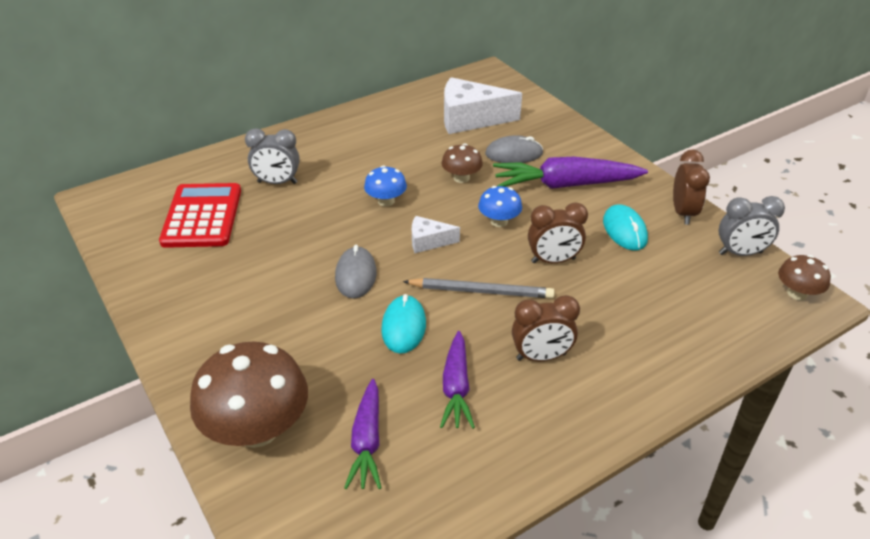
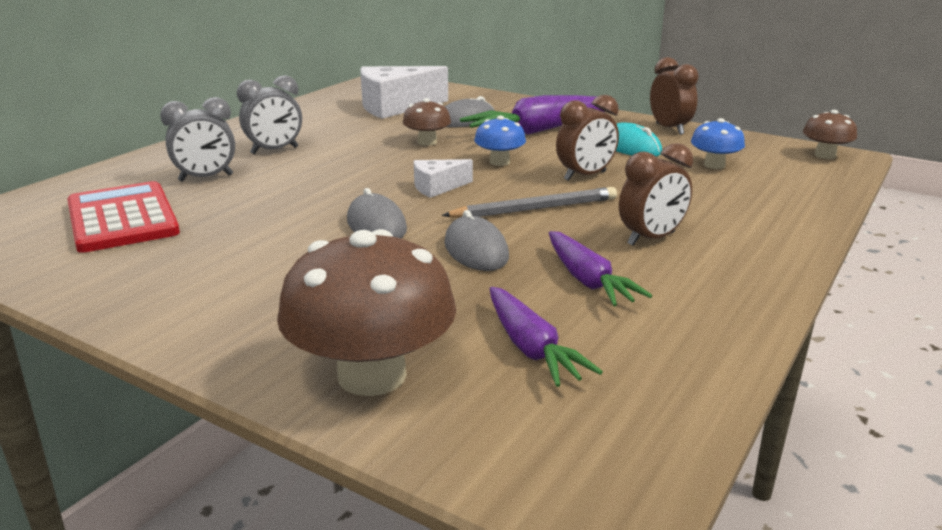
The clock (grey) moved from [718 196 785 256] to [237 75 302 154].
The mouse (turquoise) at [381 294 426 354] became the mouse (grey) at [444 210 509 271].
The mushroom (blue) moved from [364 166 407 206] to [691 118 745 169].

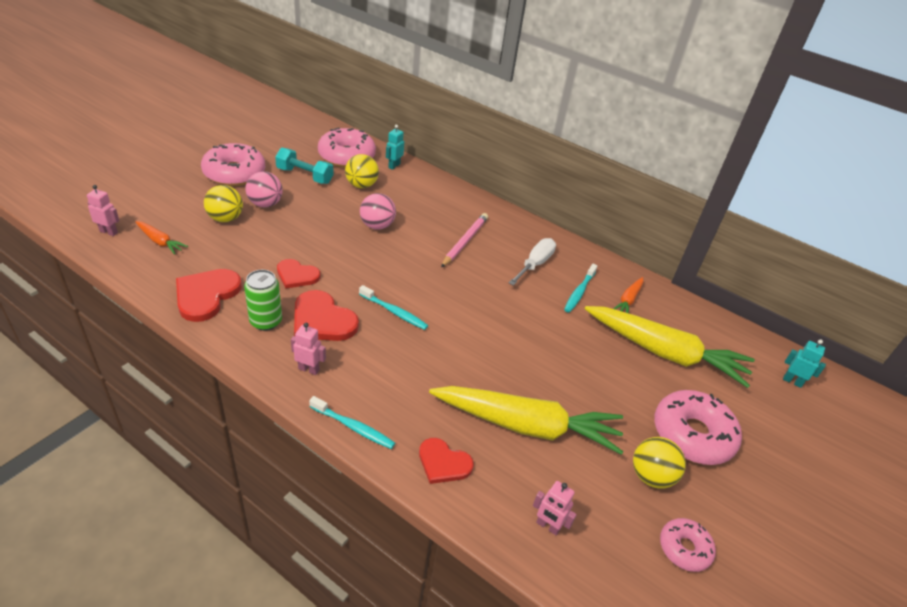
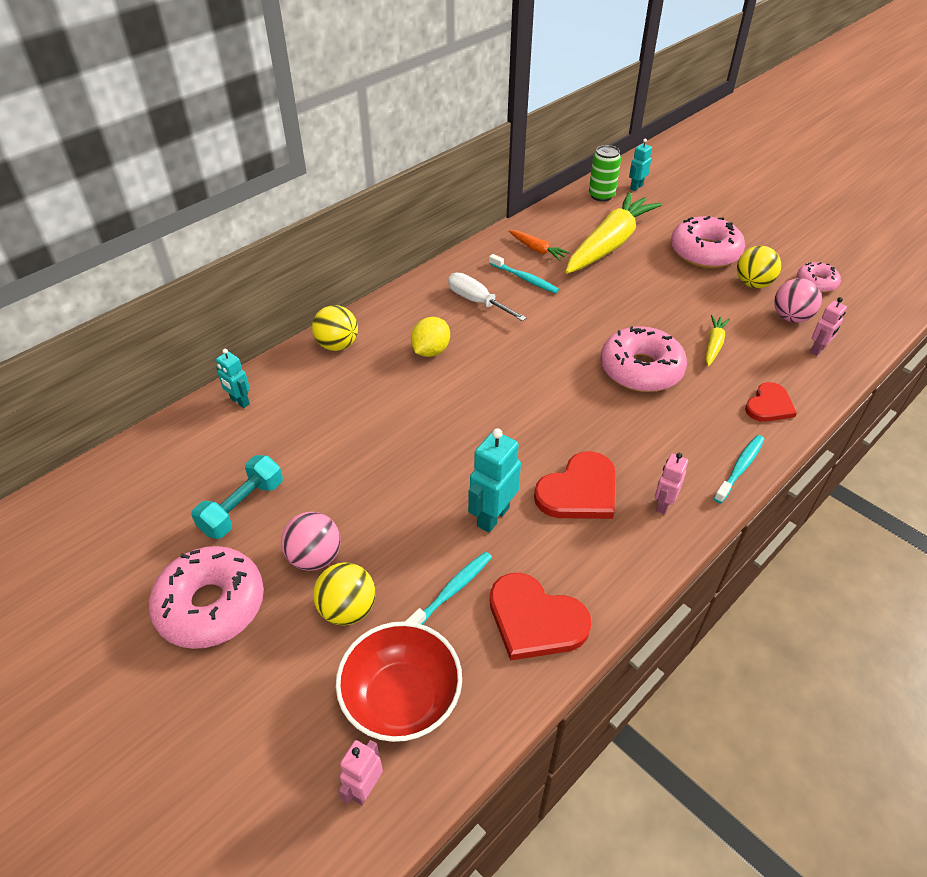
The ball (yellow) moved from [345 154 379 188] to [312 305 358 351].
The carrot (orange) at [136 221 188 255] was replaced by the bowl (red) at [336 621 462 742].
The toothbrush (turquoise) moved from [359 285 428 330] to [405 551 492 625].
The pencil (pink) at [441 213 488 267] was replaced by the lemon (yellow) at [411 317 450 357].
The heart (red) at [277 259 321 289] was replaced by the robot (turquoise) at [468 428 521 533].
The can (green) moved from [244 270 282 331] to [589 145 621 202].
The donut (pink) moved from [318 128 376 168] to [601 326 687 392].
The carrot (yellow) at [429 386 623 455] changed to 0.43 times the size.
The ball (pink) moved from [360 193 396 230] to [774 278 822 323].

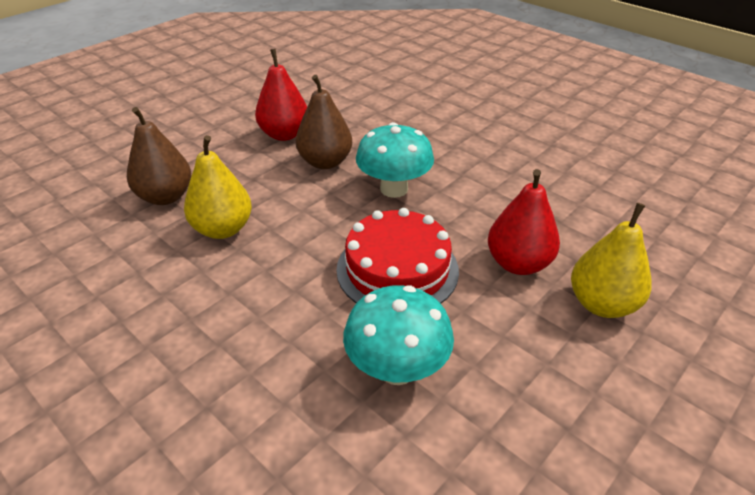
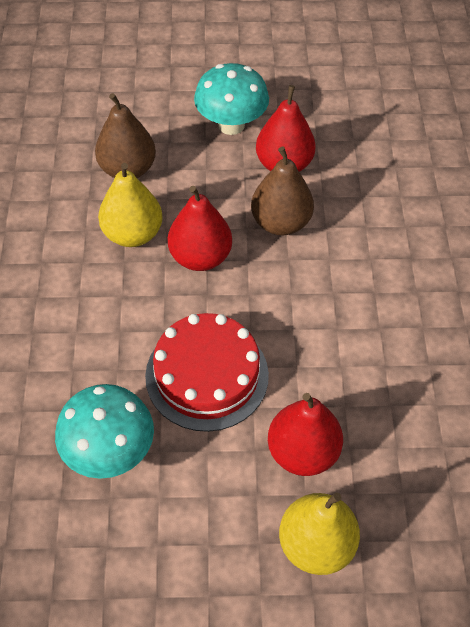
The pear (red) at [168 186 232 271] appeared.
The mushroom (turquoise) moved from [356 122 434 198] to [194 63 269 135].

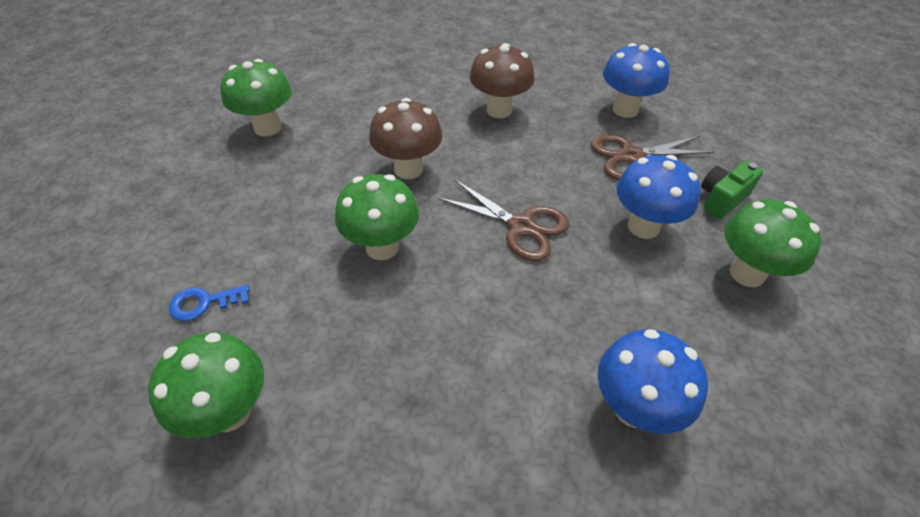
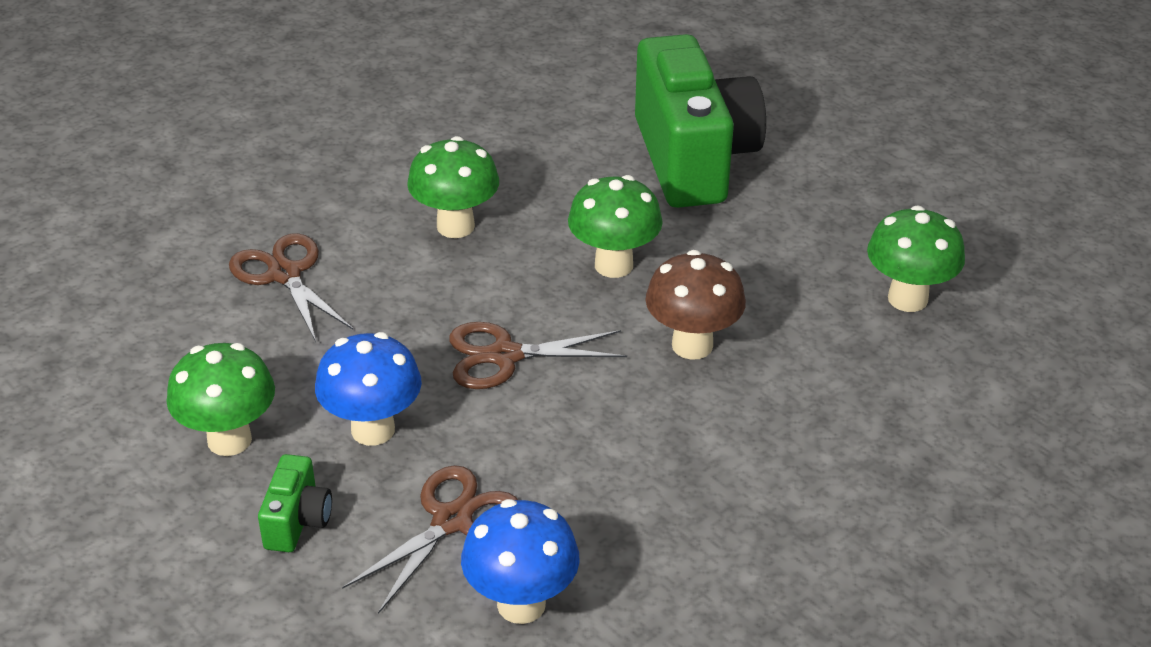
The mushroom (blue) at [598 329 708 434] was replaced by the scissors (brown) at [229 233 353 342].
The mushroom (green) moved from [148 332 264 438] to [407 136 499 238].
The key (blue) at [169 284 250 321] was replaced by the camera (green) at [635 34 766 208].
The mushroom (brown) at [470 43 535 118] disappeared.

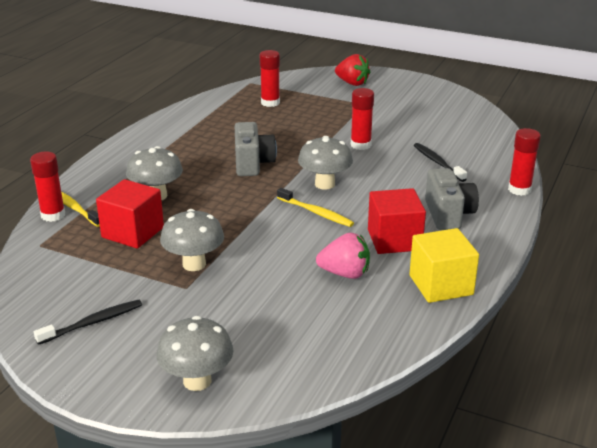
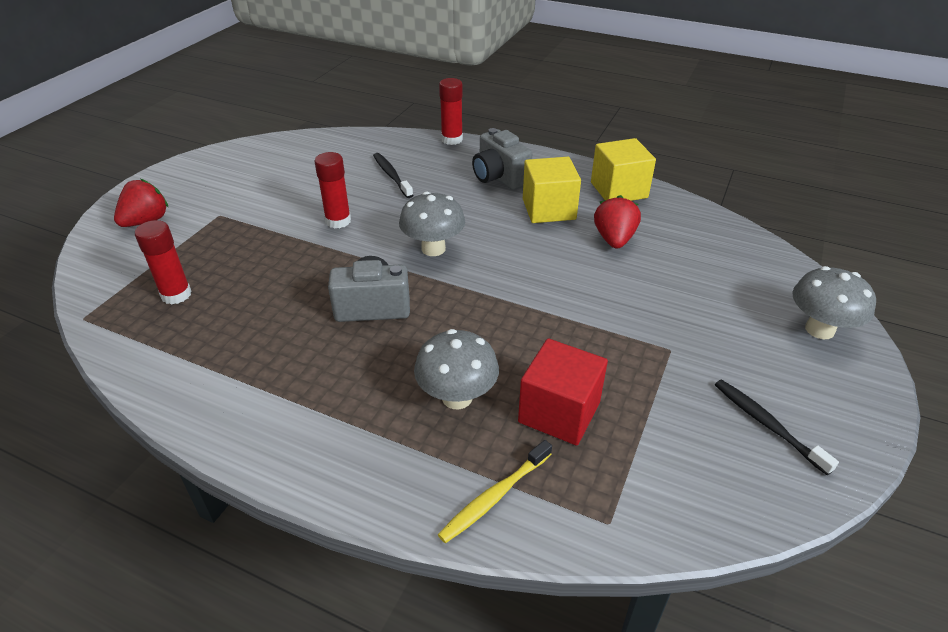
The toothbrush (black) at [414 143 467 182] turned 90 degrees clockwise.
The camera (grey) at [425 168 479 230] turned 120 degrees counterclockwise.
The cube (red) at [368 188 426 254] became the cube (yellow) at [523 157 581 223].
The strawberry (pink) at [316 232 370 279] became the strawberry (red) at [594 195 641 249].
The glue stick (red) at [30 152 65 222] disappeared.
The mushroom (grey) at [160 209 224 271] disappeared.
The toothbrush (yellow) at [277 188 354 227] disappeared.

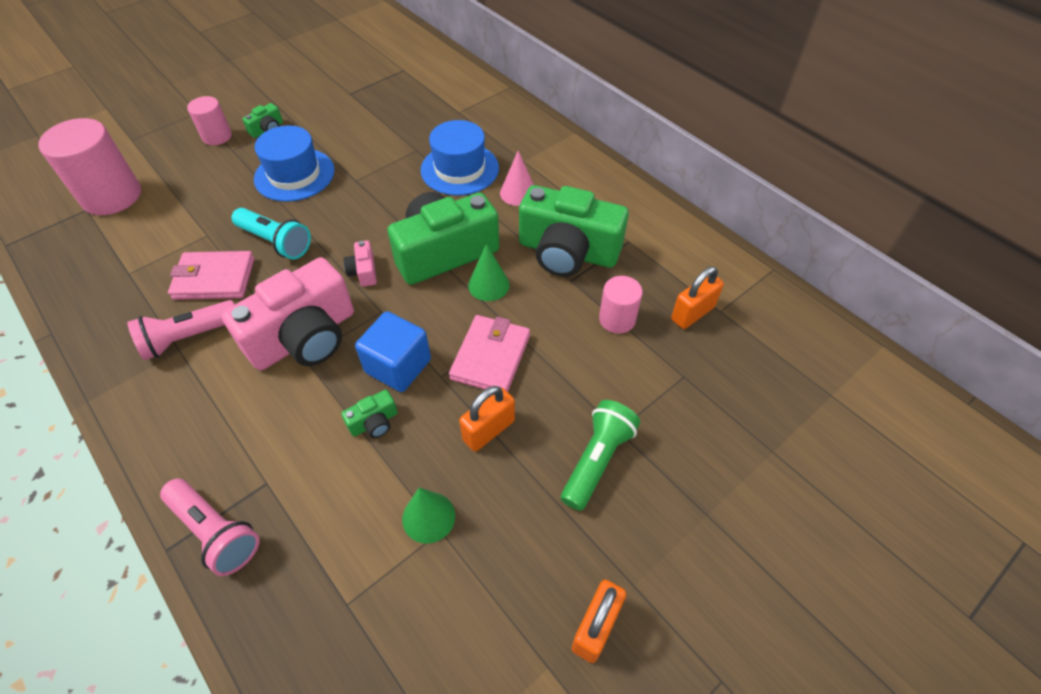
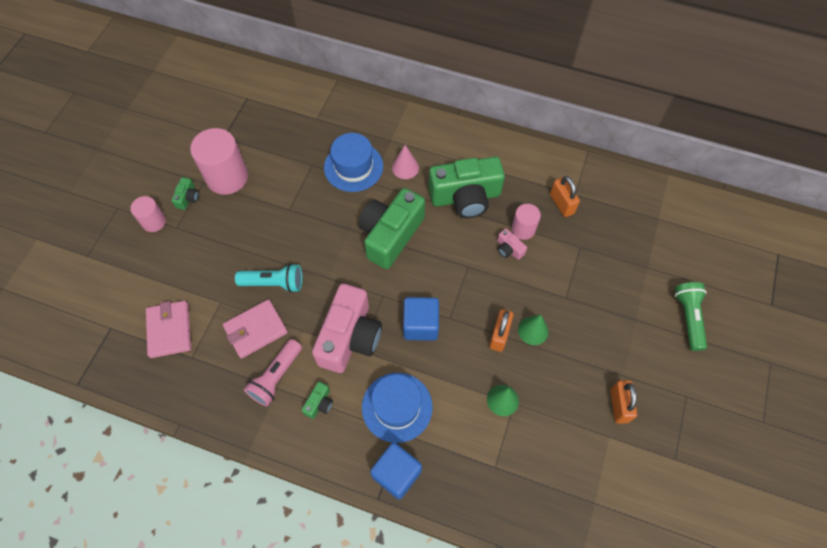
The wallet (pink) moved from [449 315 530 392] to [146 301 191 358].
The cylinder (pink) moved from [38 118 141 215] to [190 128 248 195].
The camera (green) moved from [341 390 398 438] to [302 382 333 419].
The hat (blue) moved from [254 125 334 202] to [362 373 433 443].
The flashlight (pink) at [160 479 260 576] was replaced by the cube (blue) at [370 443 422 500].
The camera (pink) moved from [343 241 377 287] to [497 229 527 260].
The cone (green) moved from [468 244 510 301] to [518 315 549 345].
The padlock (orange) at [671 267 724 329] turned 45 degrees counterclockwise.
The flashlight (green) moved from [561 400 640 511] to [675 282 707 351].

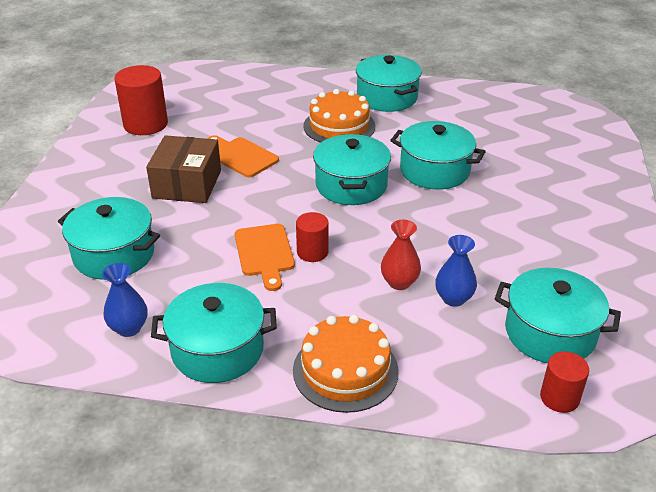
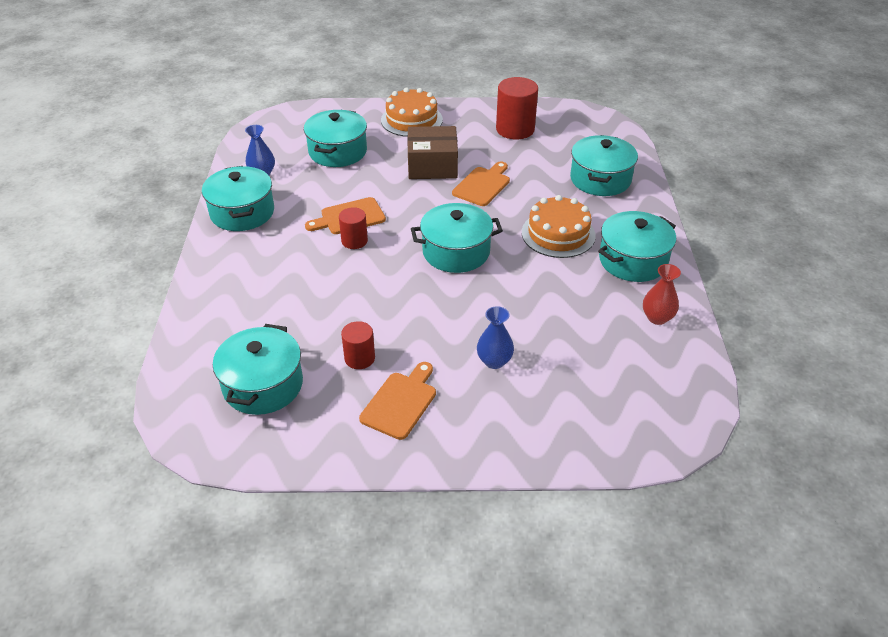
The cylinder (red) moved from [540 351 589 413] to [341 321 375 369].
The cutting board (orange) at [359 362 436 440] appeared.
The cake (orange) moved from [293 315 399 413] to [381 87 443 137].
The vase (blue) moved from [435 235 477 307] to [477 306 514 369].
The pot (turquoise) moved from [390 121 486 190] to [570 135 638 196].
The vase (red) moved from [381 220 421 290] to [643 264 681 325].

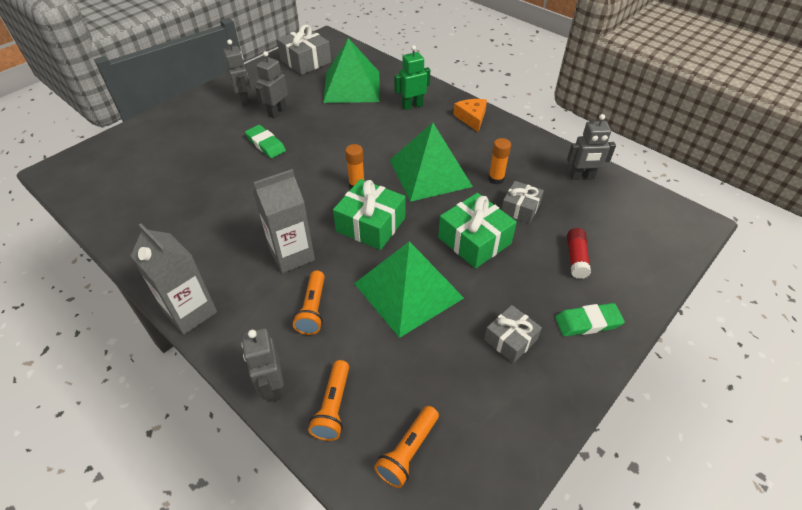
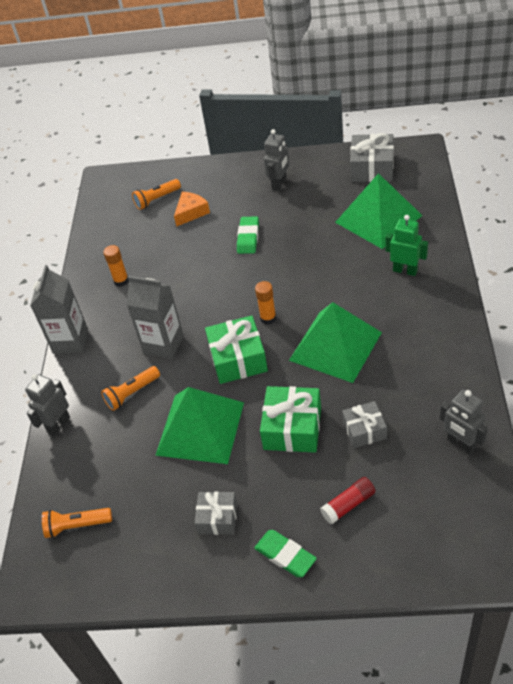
The glue stick (orange) moved from [488 138 511 185] to [103 245 129 287].
The flashlight (orange) moved from [308 360 349 441] to [132 179 181 210].
The cheese (orange) moved from [454 99 487 132] to [174 192 210 227].
The robot (grey) at [255 51 288 118] disappeared.

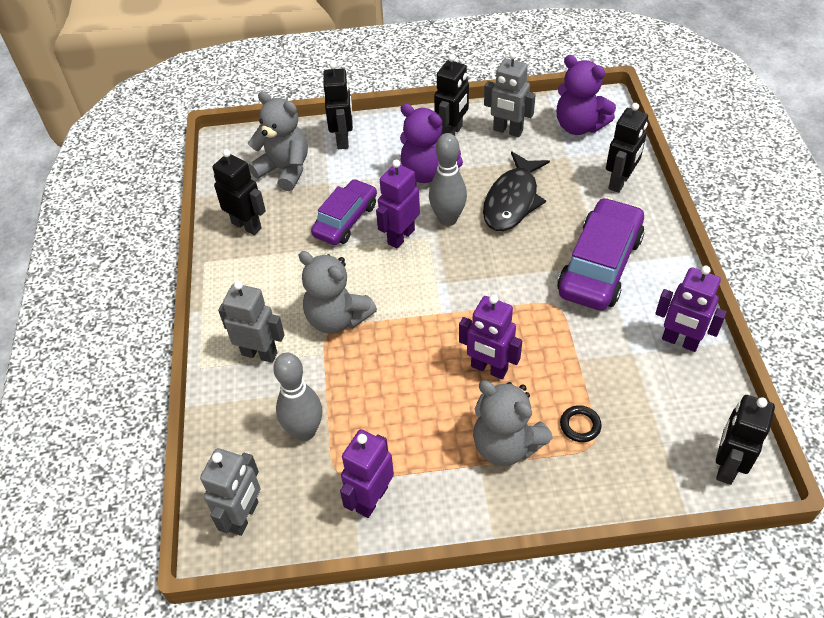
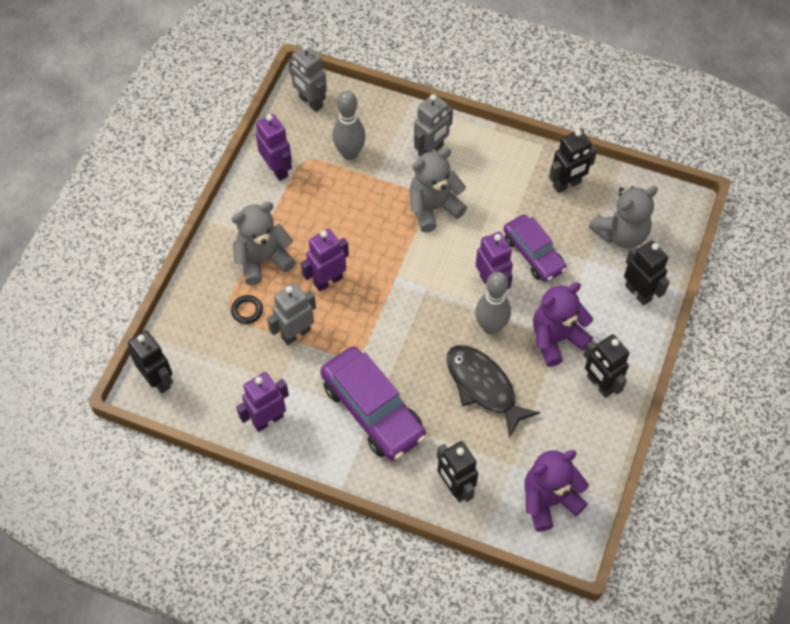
The robot (grey) moved from [484 52 536 137] to [267 283 316 345].
The robot (black) at [323 62 353 149] turned 150 degrees counterclockwise.

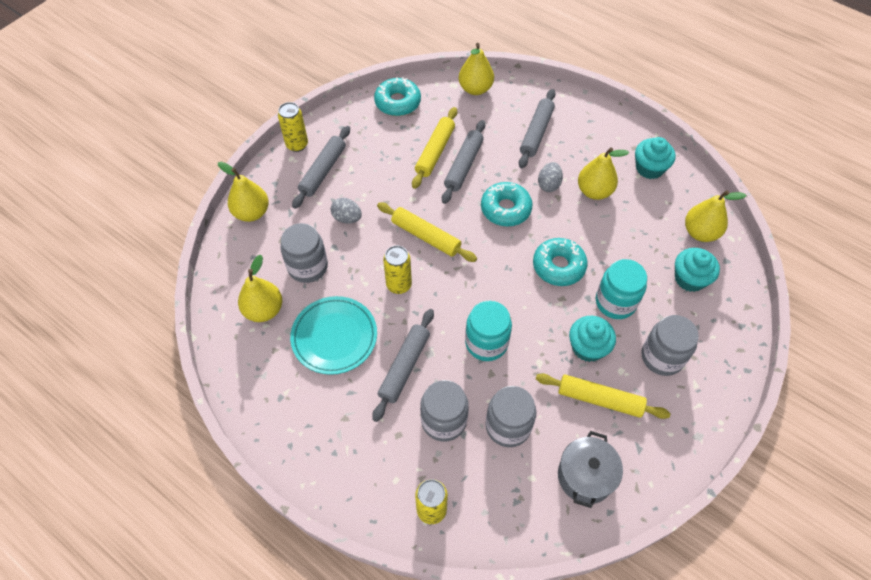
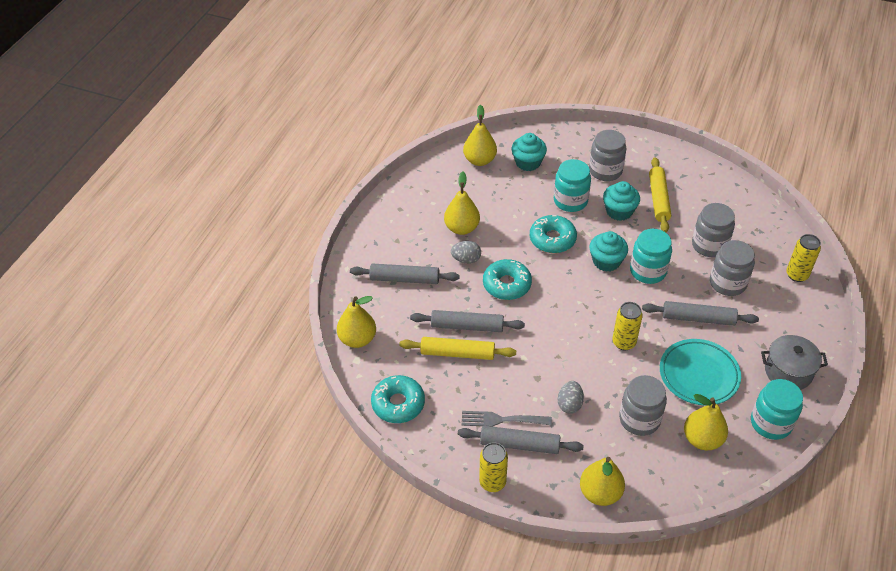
The fork (grey) at [461 411 552 427] appeared.
The cupcake (turquoise) moved from [635 137 676 179] to [589 231 628 272].
The jar (turquoise) at [751 379 803 440] appeared.
The pot (grey) moved from [558 431 623 508] to [761 335 828 390].
The rolling pin (yellow) at [377 202 477 262] disappeared.

